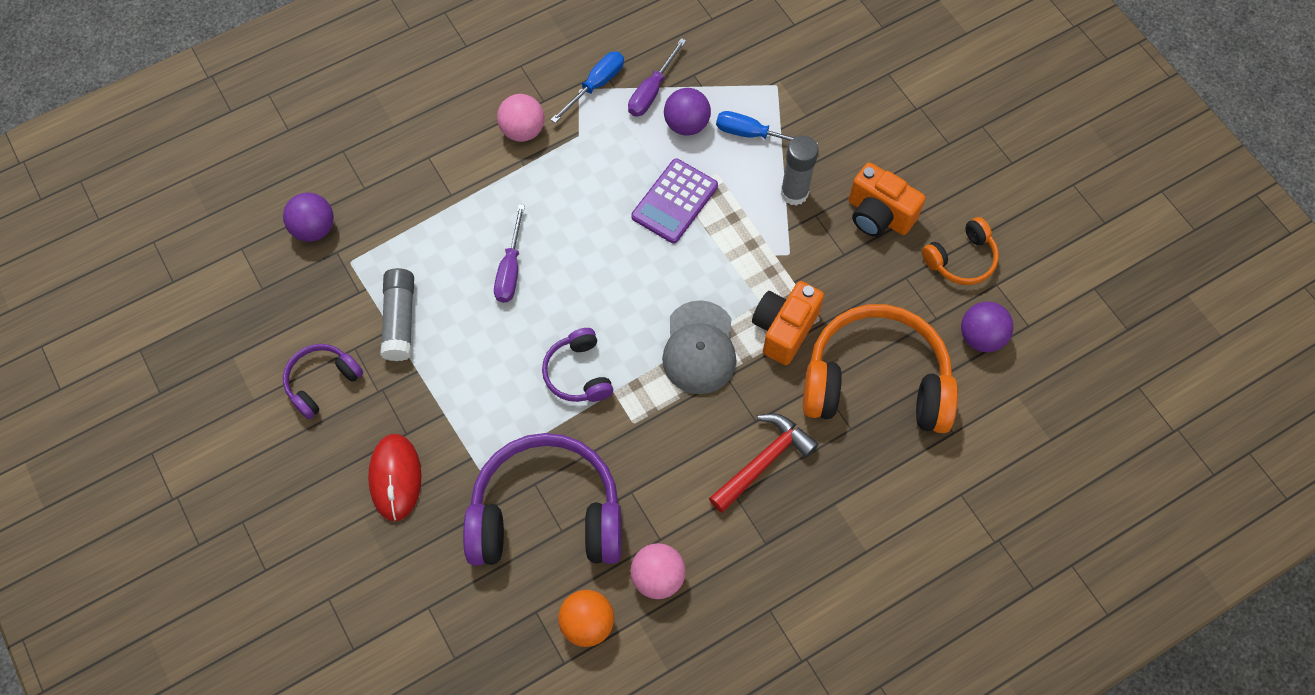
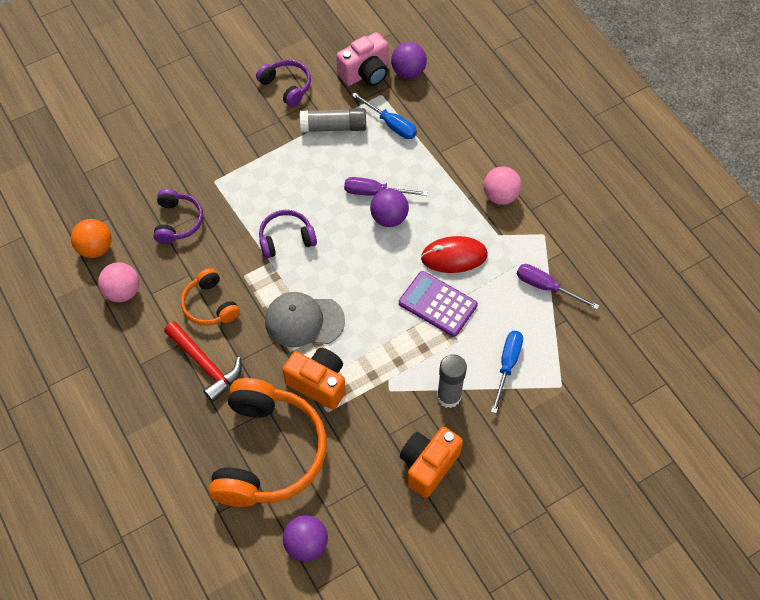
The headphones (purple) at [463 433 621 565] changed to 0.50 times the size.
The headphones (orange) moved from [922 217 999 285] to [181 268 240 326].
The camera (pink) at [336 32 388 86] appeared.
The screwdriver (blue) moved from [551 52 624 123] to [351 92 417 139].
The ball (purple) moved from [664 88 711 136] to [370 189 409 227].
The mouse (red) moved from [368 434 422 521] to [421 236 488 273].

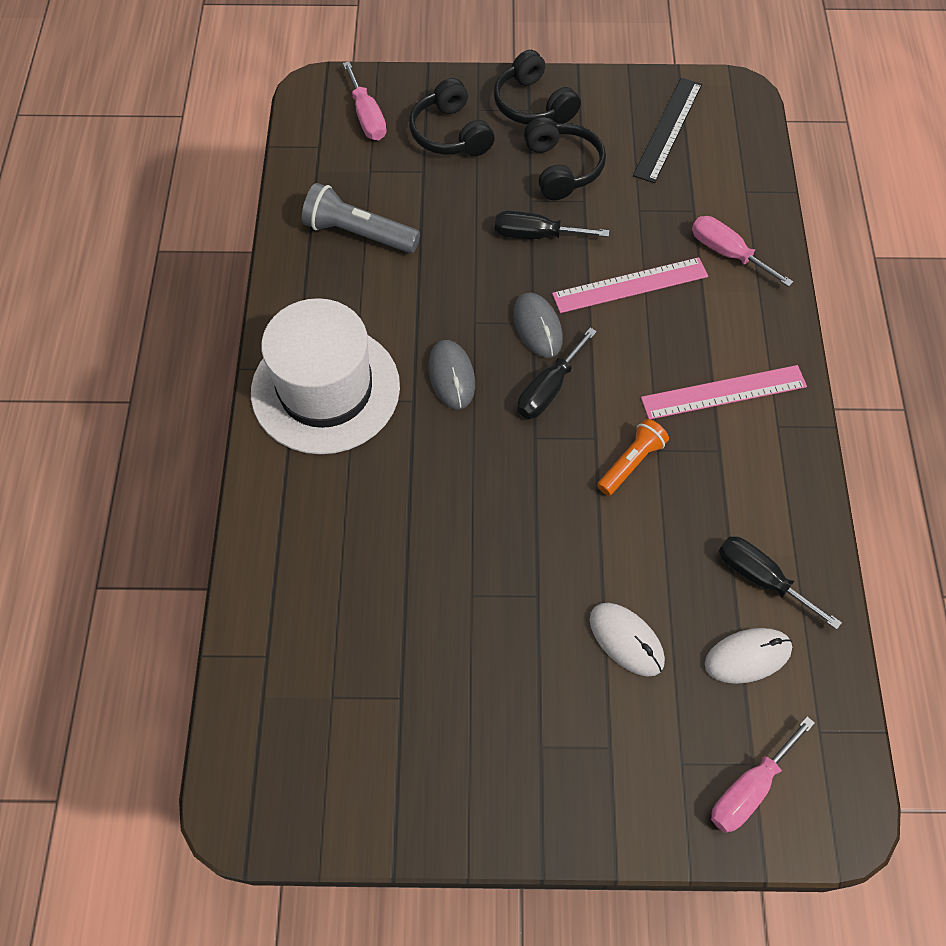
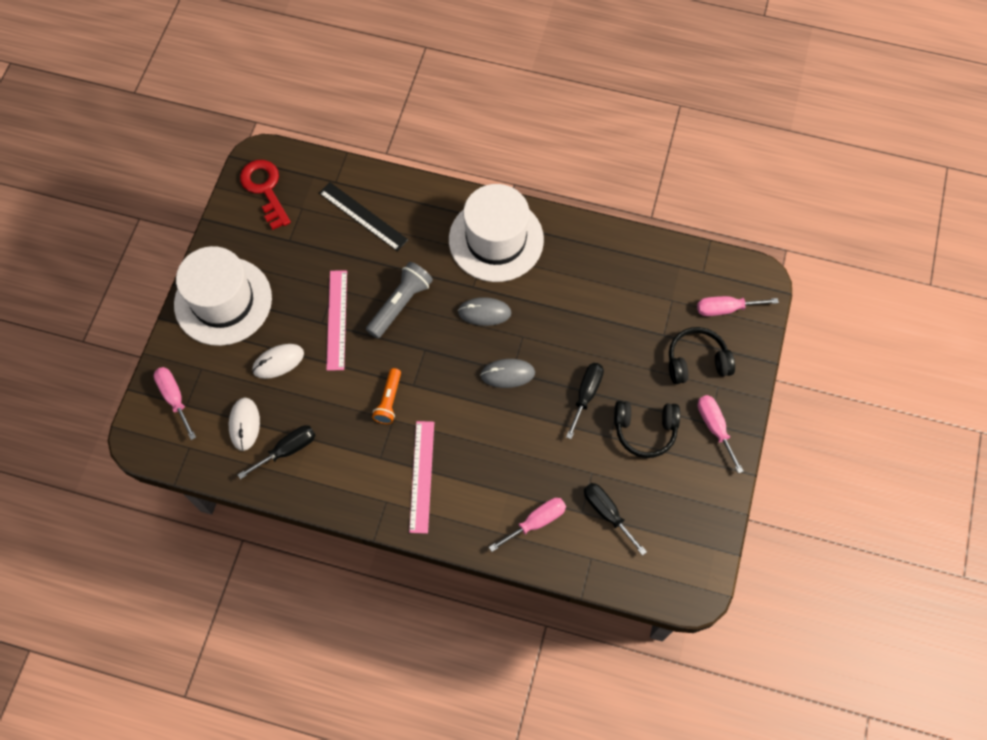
The hat (white) at [174 246 272 346] appeared.
The key (red) at [240 160 291 230] appeared.
The ruler (black) moved from [633 78 702 183] to [319 182 408 251].
The ruler (pink) moved from [552 257 708 313] to [326 270 347 371].
The flashlight (grey) moved from [302 183 420 253] to [366 262 433 339].
The flashlight (orange) at [597 419 669 496] turned 45 degrees clockwise.
The screwdriver (black) moved from [517 328 597 419] to [584 483 647 556].
The headphones (black) at [494 50 581 124] was replaced by the screwdriver (pink) at [698 395 744 474].

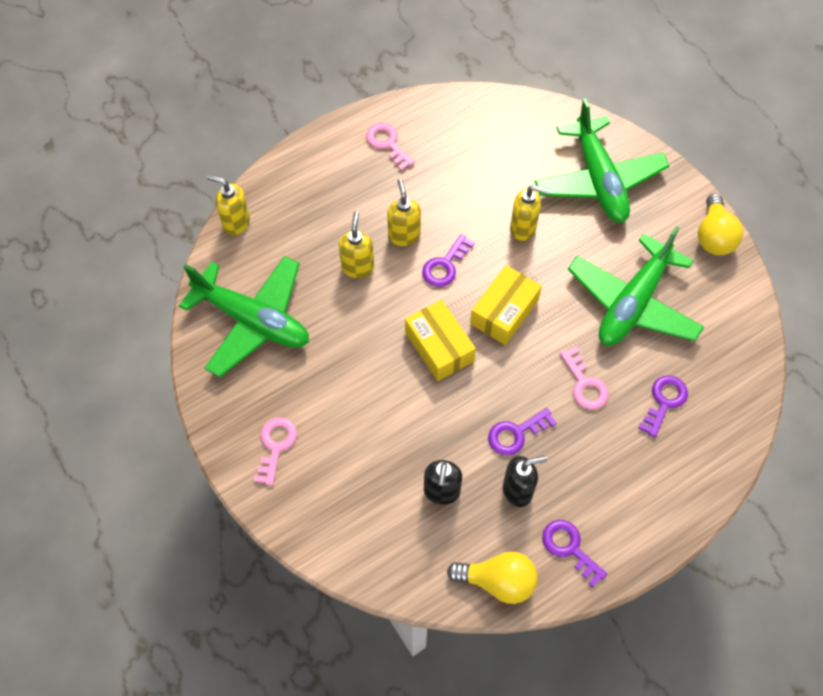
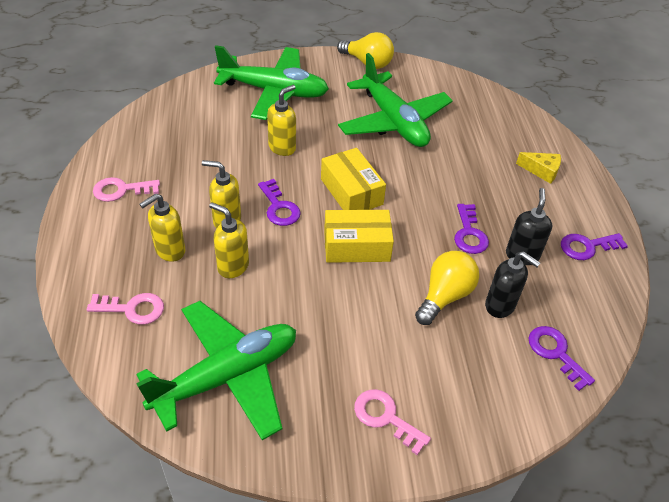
The key (pink) moved from [560 346 609 410] to [87 293 164 325].
The soap dispenser (yellow) moved from [207 175 250 235] to [139 194 186 262].
The light bulb (yellow) moved from [447 551 538 604] to [415 251 479 325].
The cheese (yellow) at [516 152 561 184] appeared.
The key (purple) moved from [638 375 688 437] to [529 326 595 391].

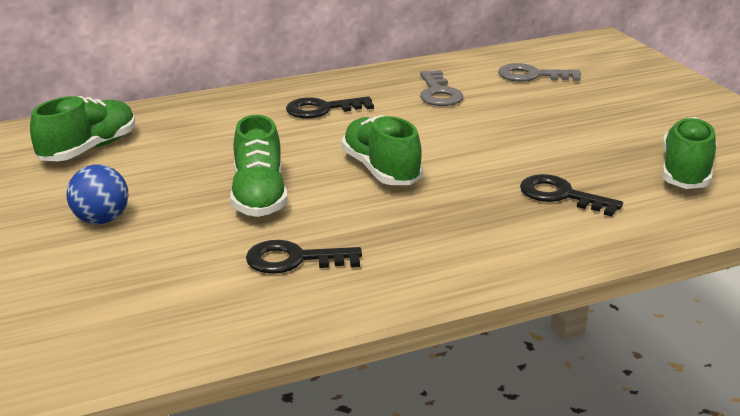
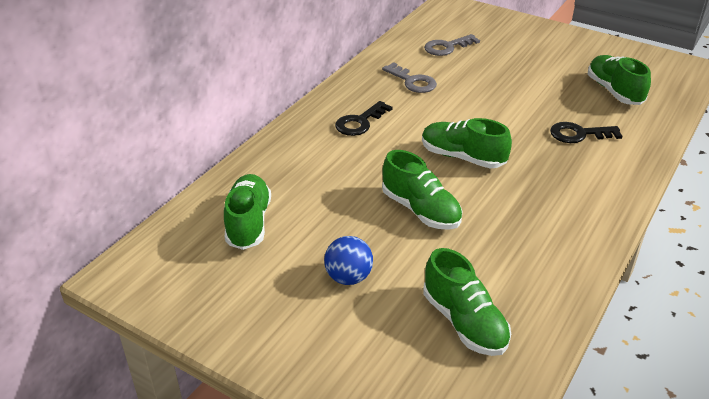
The shoe (green) at [423 248 511 356] appeared.
The key (black) at [246 240 362 274] disappeared.

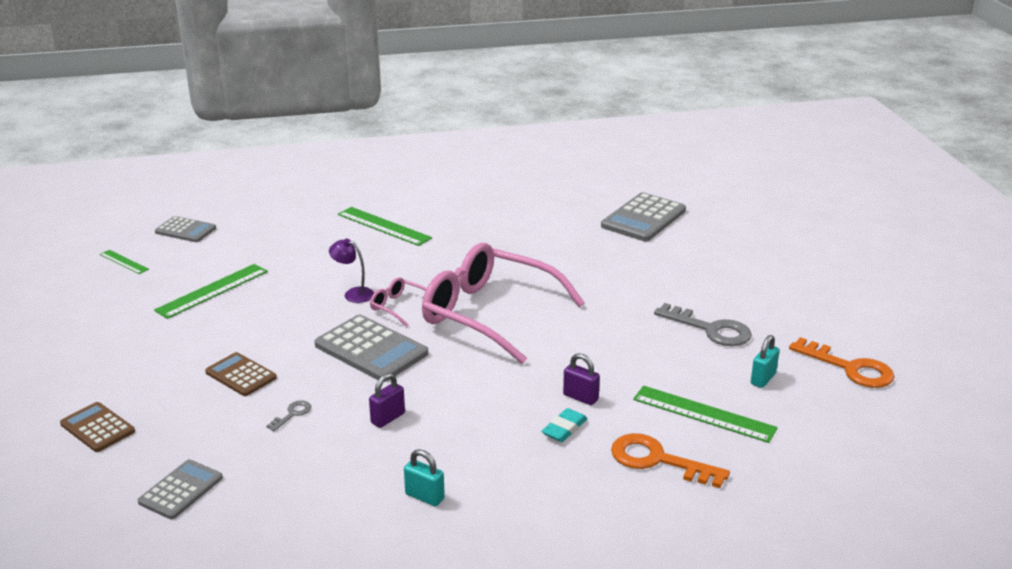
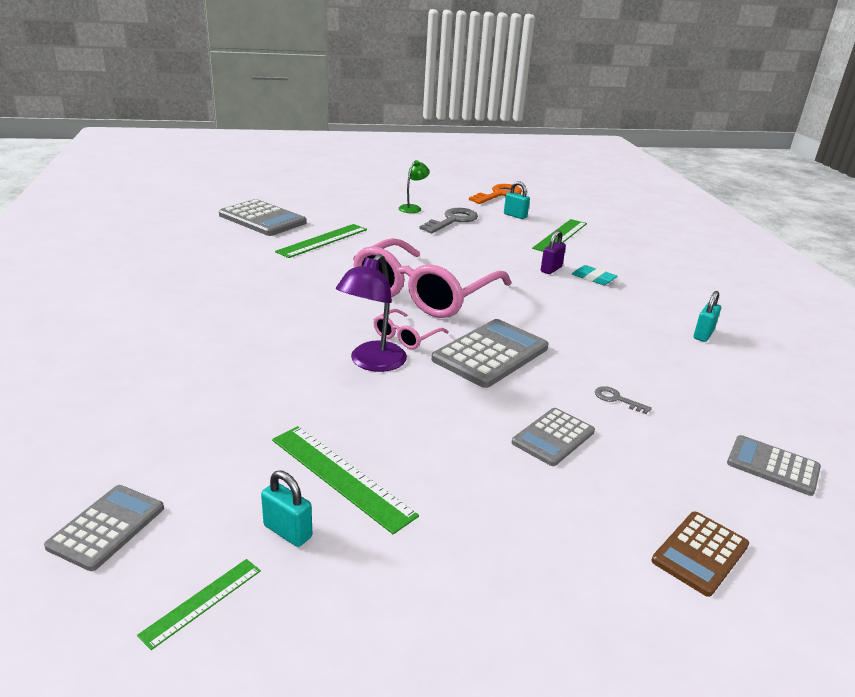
The padlock (turquoise) at [261 470 312 547] appeared.
The ruler (green) moved from [338 207 432 246] to [275 224 367 258].
The lamp (purple) at [329 238 374 303] changed to 1.58 times the size.
The lamp (green) at [399 160 430 213] appeared.
The calculator (brown) at [205 352 277 396] became the calculator (grey) at [512 408 595 466].
The padlock (purple) at [369 373 405 428] disappeared.
The key (orange) at [611 433 730 488] disappeared.

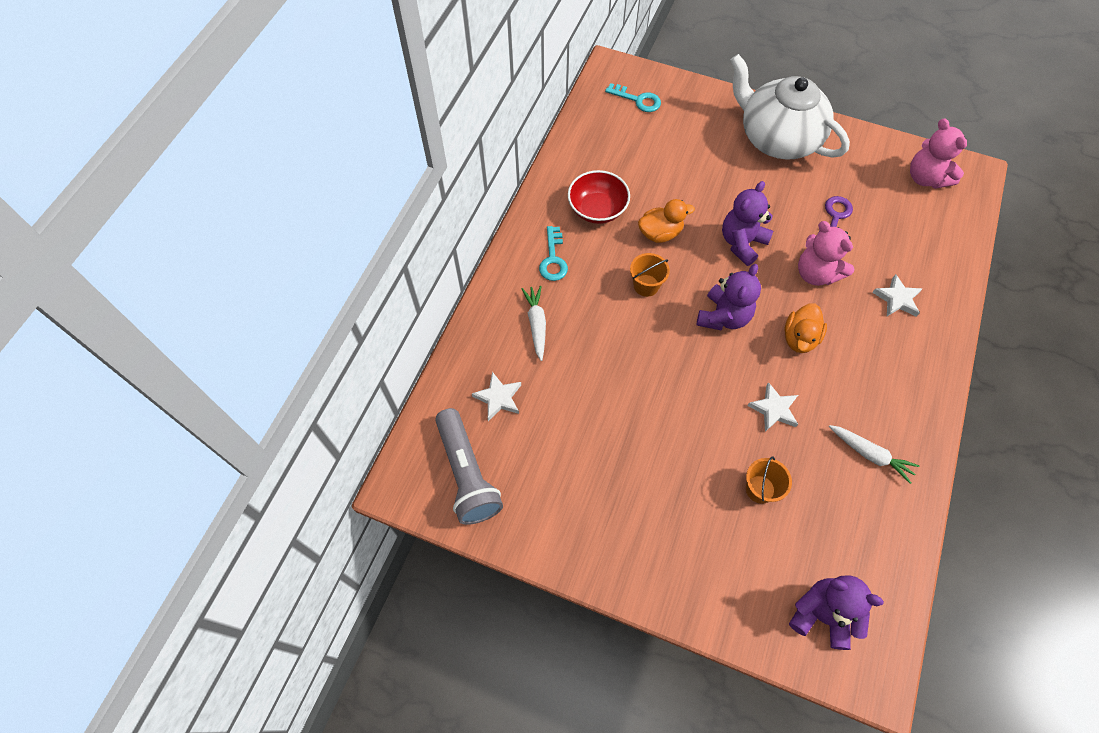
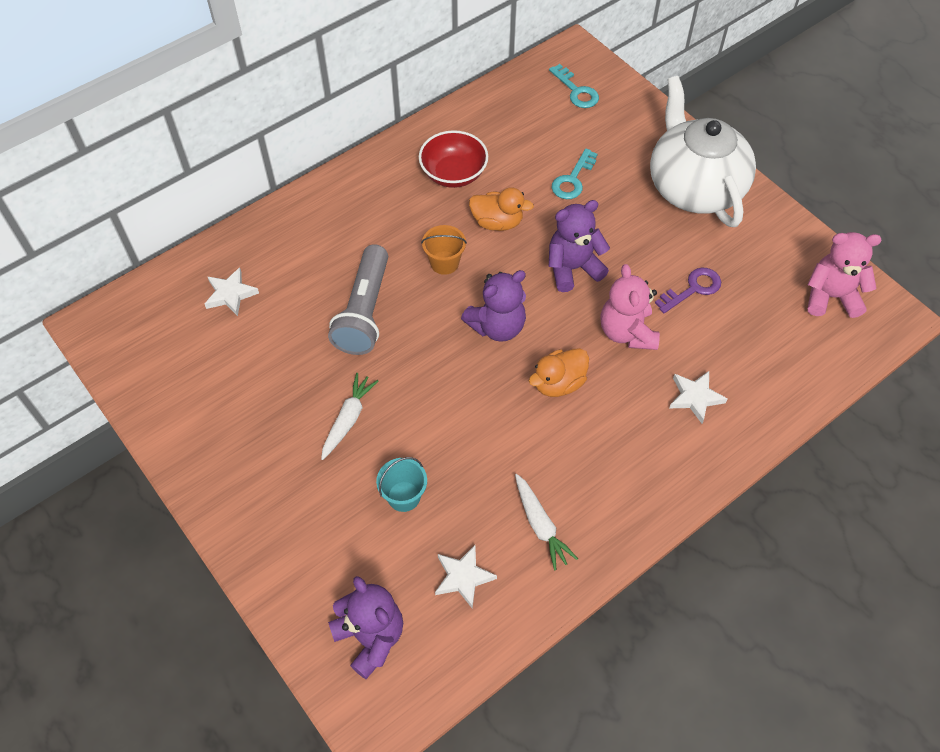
The carrot (white) moved from [521 286 546 361] to [321 373 378 460].
The flashlight (grey) moved from [435 408 503 525] to [328 244 388 355].
The bucket (orange) at [746 456 792 504] became the bucket (turquoise) at [376 457 427 512].
The star (white) moved from [747 382 798 432] to [435 545 497 608].
The key (turquoise) moved from [539 226 568 281] to [552 148 598 199].
The teddy bear (pink) at [910 118 967 189] turned 90 degrees clockwise.

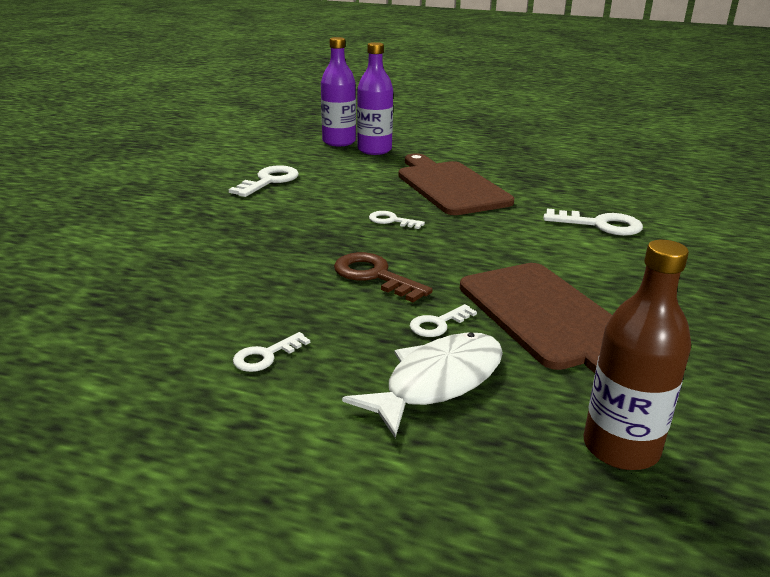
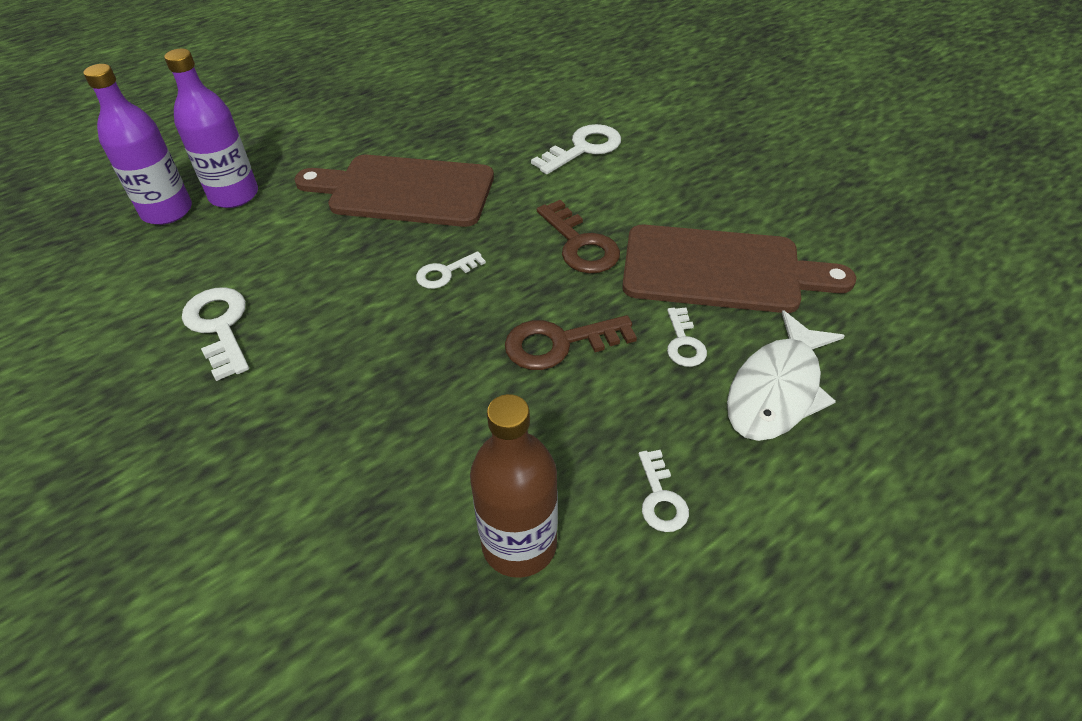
The bottle (brown) moved from [583 240 691 470] to [470 394 558 578].
The key (brown) at [537 200 620 273] appeared.
The fish (white) at [342 332 503 438] turned 135 degrees counterclockwise.

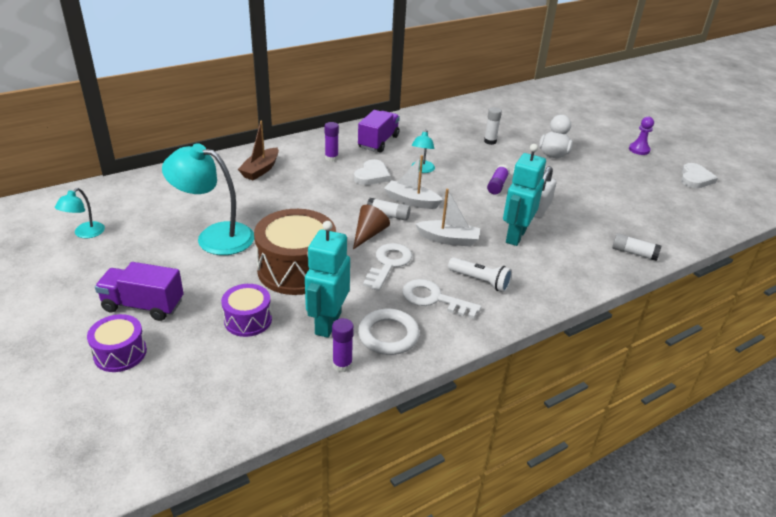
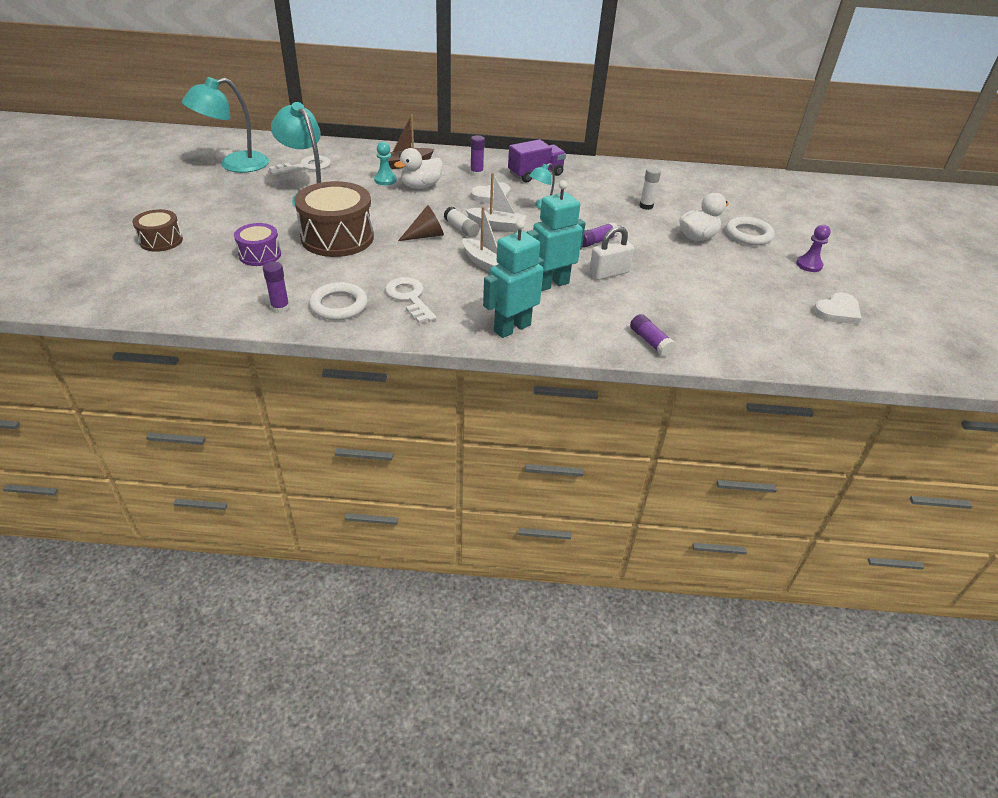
The drum (purple) at [87 314 147 372] became the drum (brown) at [133 209 183 252].
The lamp (turquoise) at [55 188 105 238] changed to 1.96 times the size.
The key (white) moved from [363 243 412 291] to [269 155 331 175].
The pawn (turquoise) at [374 142 397 185] appeared.
The duck (white) at [394 148 443 189] appeared.
The boat (white) at [384 155 443 209] turned 135 degrees clockwise.
The robot (turquoise) moved from [305 221 350 338] to [483 220 544 338].
The glue stick (white) at [612 233 662 261] became the glue stick (purple) at [630 314 676 357].
The ring (white) at [726 216 774 246] appeared.
The truck (purple) at [95 262 184 321] disappeared.
The flashlight (white) at [448 257 512 292] disappeared.

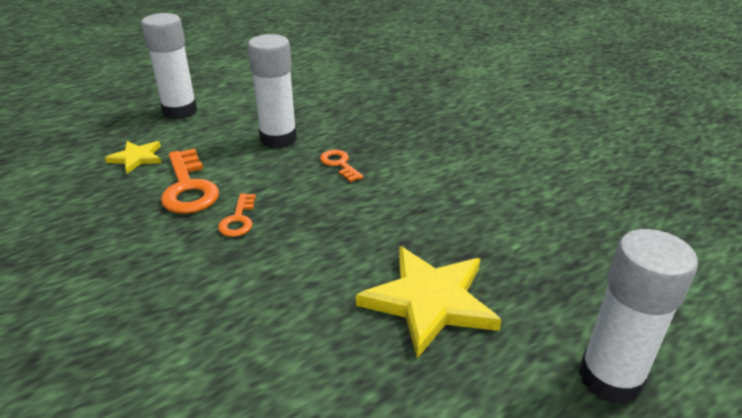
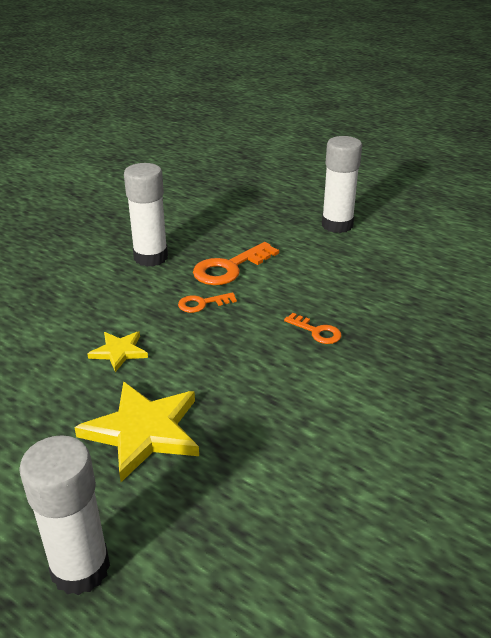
The star (yellow) moved from [105 141 161 174] to [88 332 148 372].
The glue stick (white) moved from [247 34 297 149] to [124 163 168 267].
The key (orange) at [320 150 364 182] turned 90 degrees clockwise.

